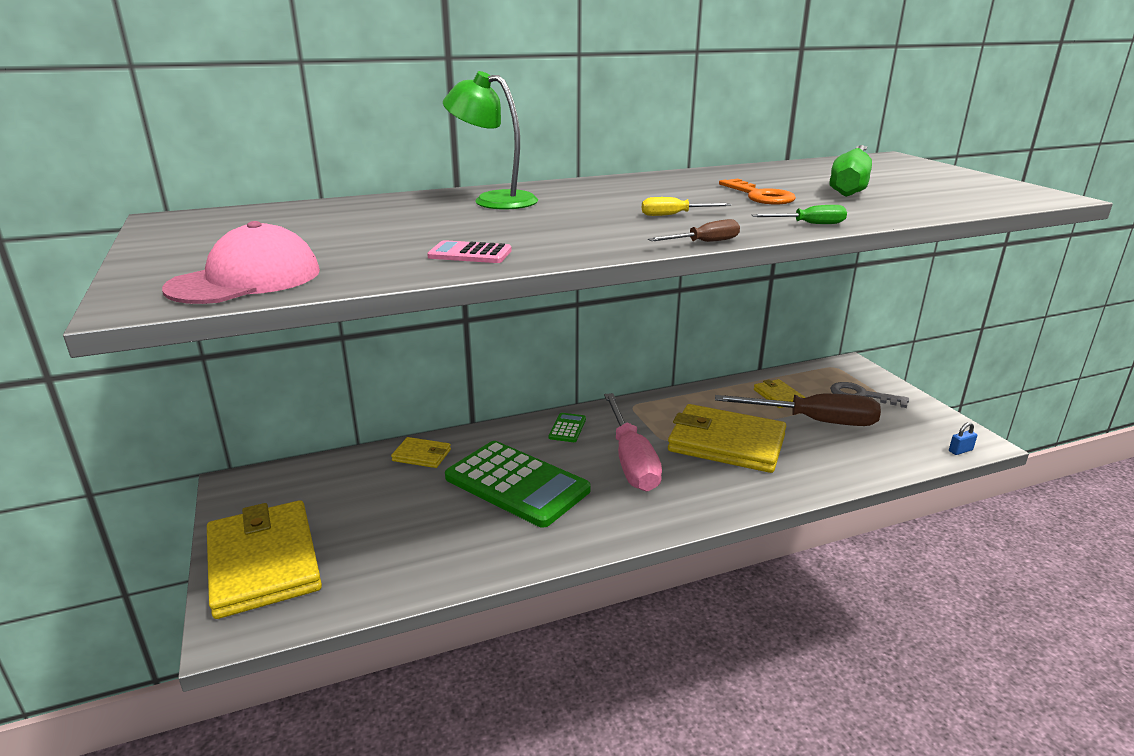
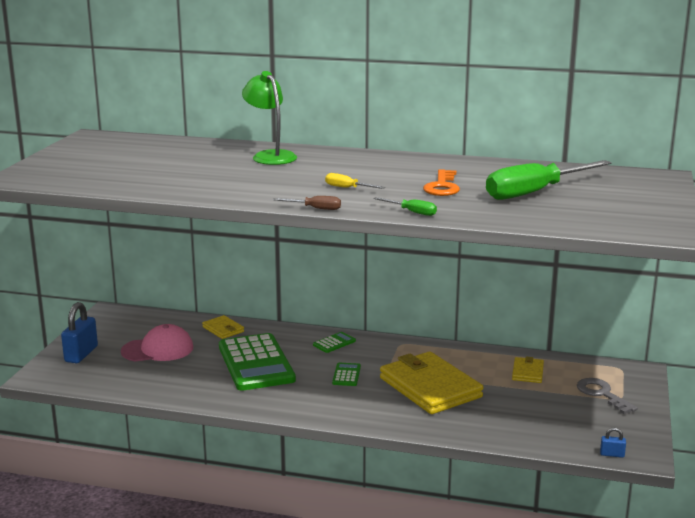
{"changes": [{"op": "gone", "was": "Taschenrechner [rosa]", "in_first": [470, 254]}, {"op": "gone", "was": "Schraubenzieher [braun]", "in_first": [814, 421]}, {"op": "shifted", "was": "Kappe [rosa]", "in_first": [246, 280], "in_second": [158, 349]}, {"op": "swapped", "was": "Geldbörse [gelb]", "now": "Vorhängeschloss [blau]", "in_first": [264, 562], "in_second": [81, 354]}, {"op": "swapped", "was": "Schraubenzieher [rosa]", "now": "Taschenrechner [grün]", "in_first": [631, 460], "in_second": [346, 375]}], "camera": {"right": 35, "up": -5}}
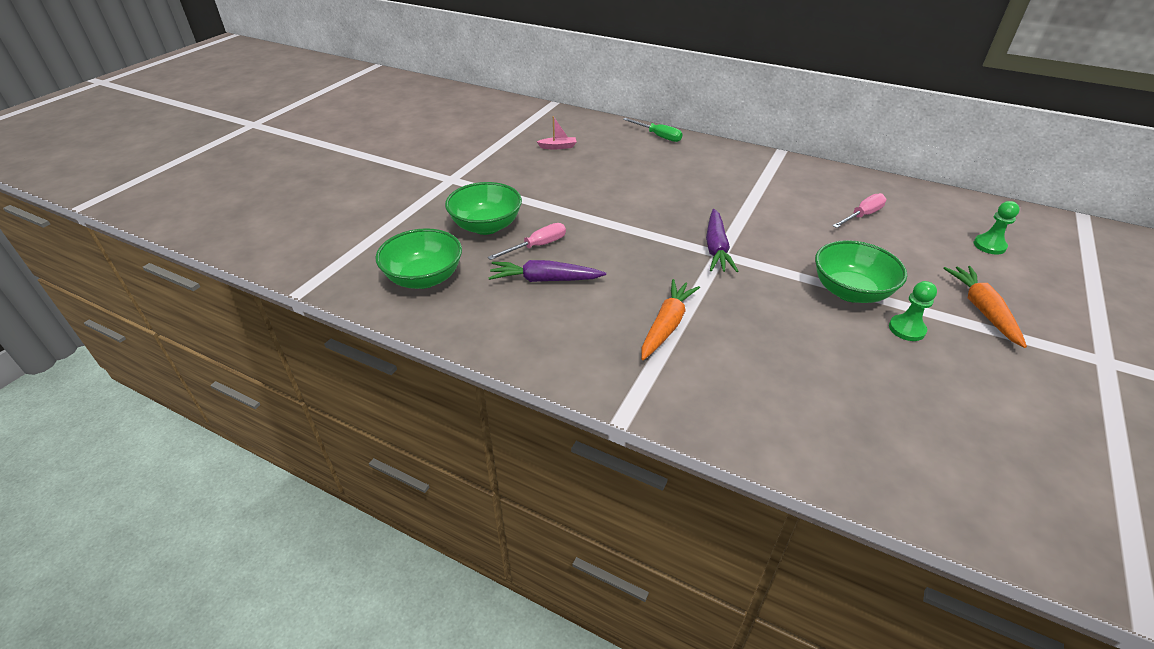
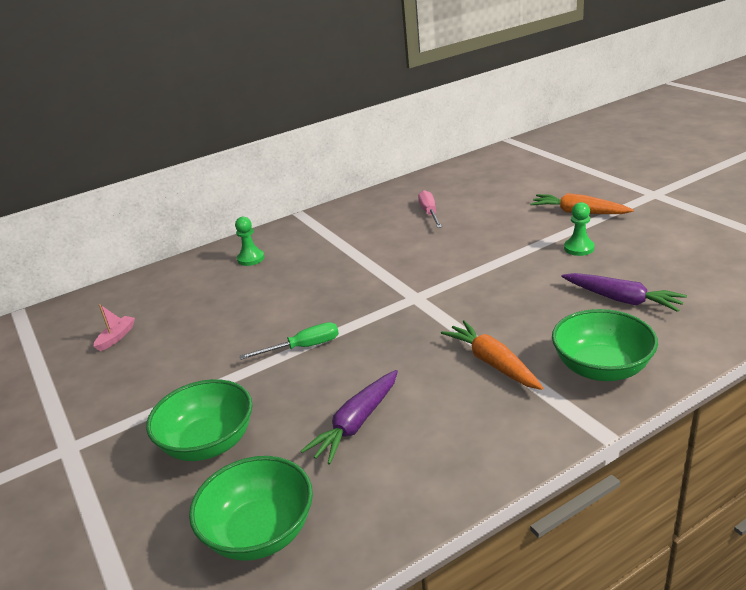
{"changes": [{"op": "gone", "was": "Schraubenzieher [rosa]", "in_first": [537, 246]}, {"op": "shifted", "was": "Schraubenzieher [grün]", "in_first": [658, 136], "in_second": [303, 347]}, {"op": "shifted", "was": "Karotte [lila]", "in_first": [716, 248], "in_second": [621, 299]}, {"op": "shifted", "was": "Schüssel [grün]", "in_first": [850, 291], "in_second": [601, 368]}, {"op": "shifted", "was": "Bauer [grün]", "in_first": [989, 246], "in_second": [251, 259]}], "camera": {"right": -55, "up": -10}}
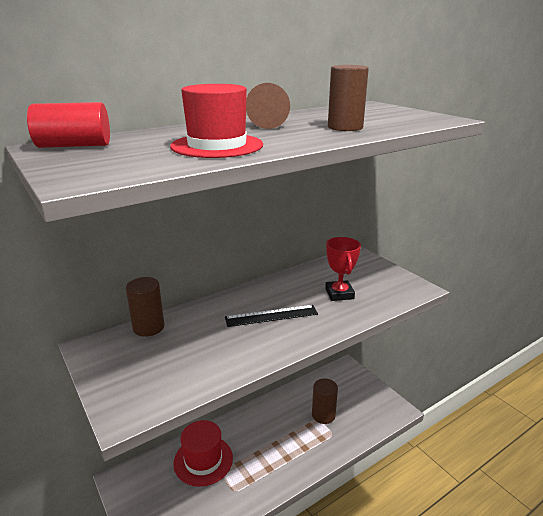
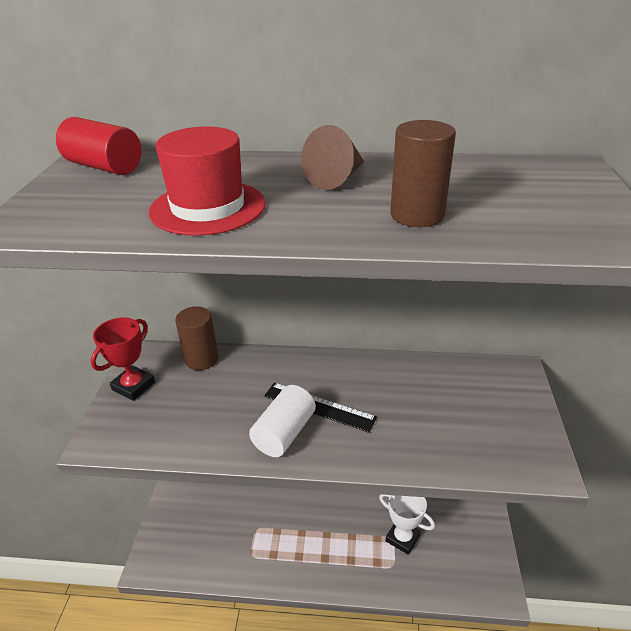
{"changes": [{"op": "gone", "was": "Hut [rot]", "in_first": [203, 460]}, {"op": "new", "now": "Vollzylinder [weiß]", "in_second": [284, 433]}, {"op": "shifted", "was": "Pokal [rot]", "in_first": [339, 294], "in_second": [133, 386]}, {"op": "swapped", "was": "Vollzylinder [braun]", "now": "Pokal [weiß]", "in_first": [323, 415], "in_second": [402, 538]}], "camera": {"right": 40, "up": 10}}
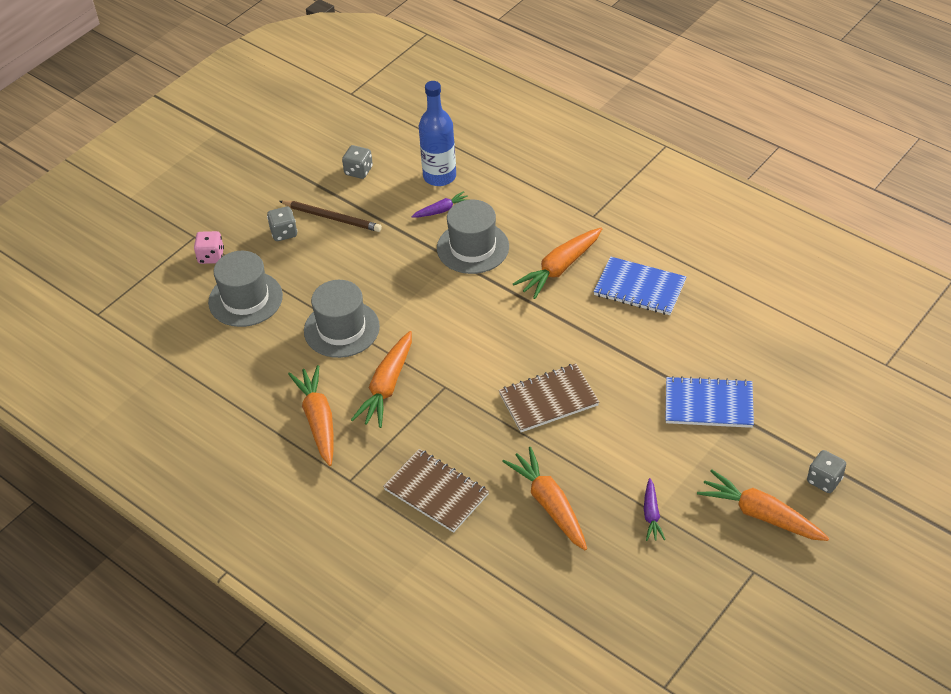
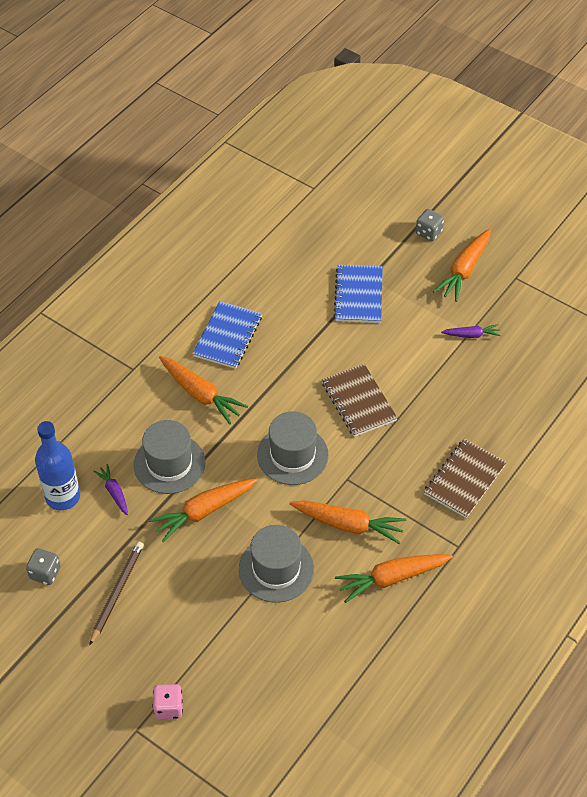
{"changes": [{"op": "gone", "was": "Spielwürfel [grau]", "in_first": [284, 233]}, {"op": "shifted", "was": "Hut [grau]", "in_first": [245, 299], "in_second": [292, 455]}, {"op": "shifted", "was": "Karotte [orange]", "in_first": [549, 504], "in_second": [204, 511]}], "camera": {"right": -95, "up": 5}}
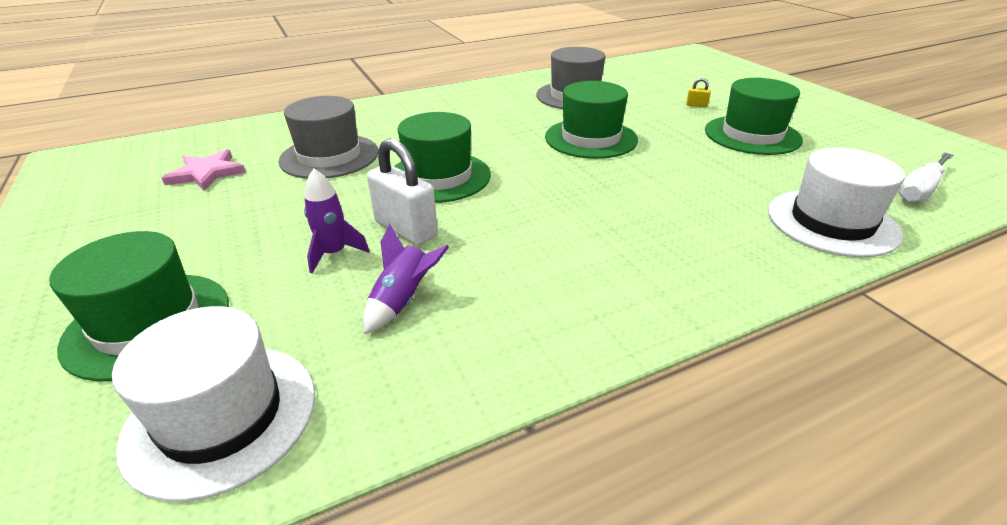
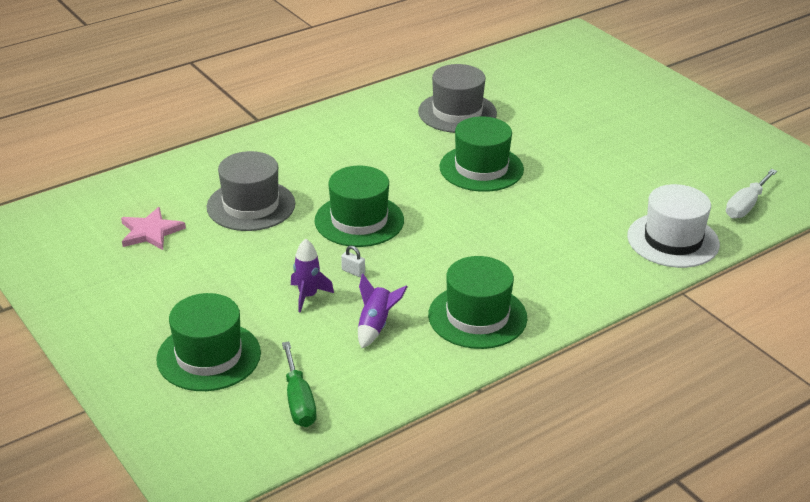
{"changes": [{"op": "gone", "was": "Vorhängeschloss [gelb]", "in_first": [696, 105]}, {"op": "shifted", "was": "Hut [grün]", "in_first": [752, 135], "in_second": [477, 316]}, {"op": "swapped", "was": "Hut [weiß]", "now": "Schraubenzieher [grün]", "in_first": [221, 416], "in_second": [298, 401]}, {"op": "scaled", "was": "Vorhängeschloss [weiß]", "in_first": [406, 229], "in_second": [353, 272], "ratio": 0.43}], "camera": {"right": -10, "up": 0}}
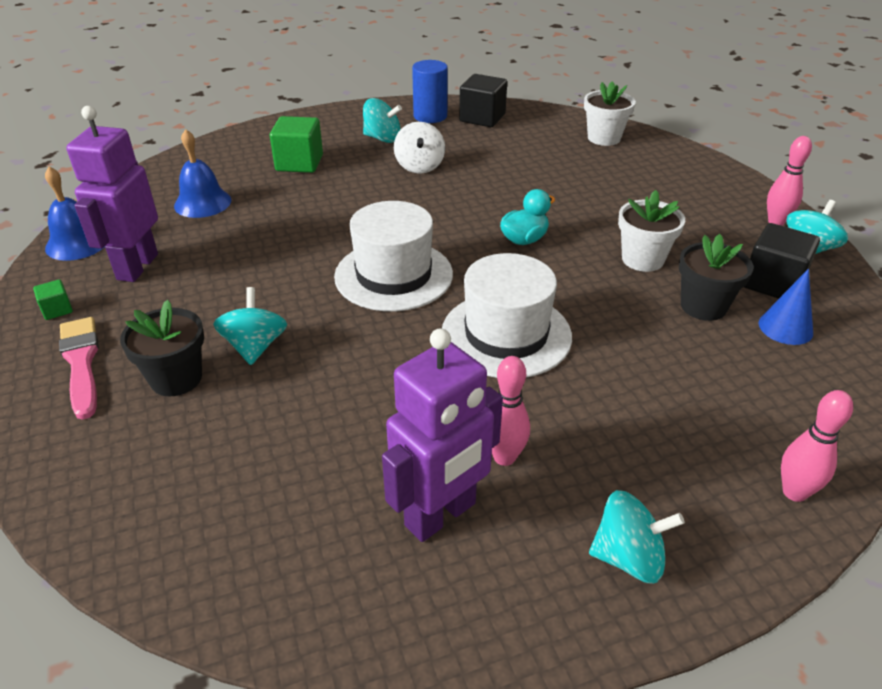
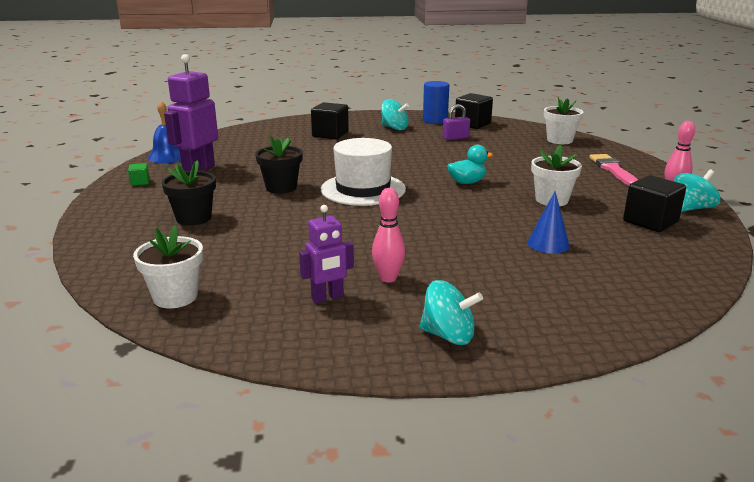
{"changes": [{"op": "gone", "was": "Glocke [blau]", "in_first": [202, 203]}, {"op": "gone", "was": "Kreisel [türkis]", "in_first": [255, 347]}, {"op": "gone", "was": "Kreisel [weiß]", "in_first": [419, 166]}, {"op": "gone", "was": "Hut [weiß]", "in_first": [506, 334]}, {"op": "gone", "was": "Bowlingkegel [rosa]", "in_first": [794, 492]}, {"op": "new", "now": "Blumentopf [weiß]", "in_second": [175, 297]}, {"op": "new", "now": "Vorhängeschloss [lila]", "in_second": [455, 138]}, {"op": "shifted", "was": "Pinsel [rosa]", "in_first": [81, 363], "in_second": [613, 170]}, {"op": "shifted", "was": "Blumentopf [schwarz]", "in_first": [703, 306], "in_second": [281, 188]}, {"op": "shifted", "was": "Kegel [blau]", "in_first": [785, 327], "in_second": [548, 244]}, {"op": "repainted", "was": "Kubus [grün]", "now": "Kubus [schwarz]", "in_first": [299, 163], "in_second": [330, 134]}, {"op": "scaled", "was": "Roboter [lila]", "in_first": [441, 515], "in_second": [327, 298], "ratio": 0.59}], "camera": {"right": 15, "up": -15}}
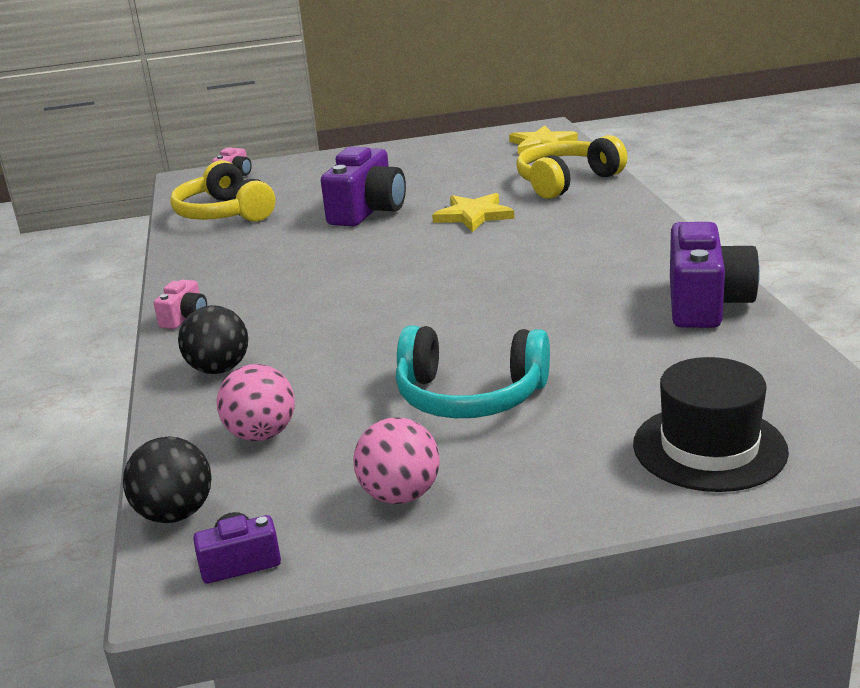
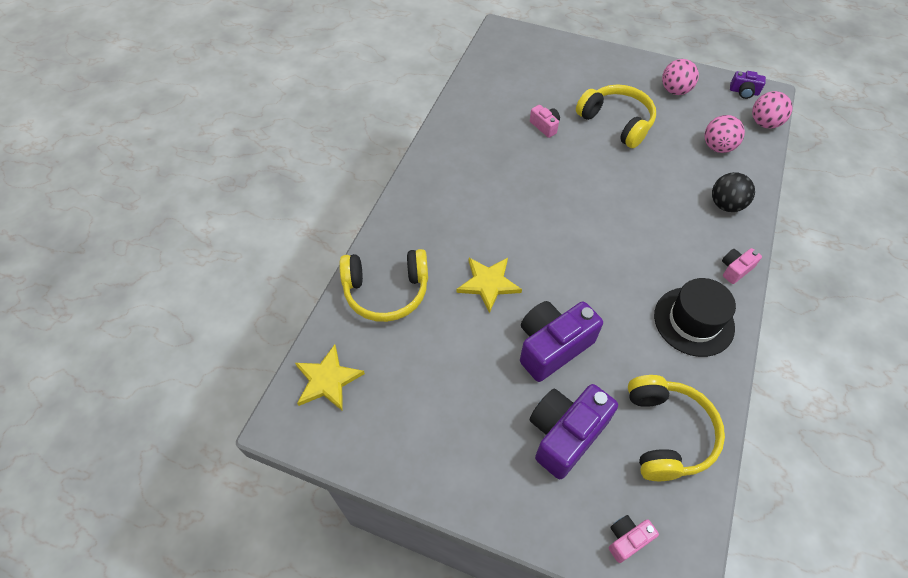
{"changes": [{"op": "new", "now": "Kamera [rosa]", "in_second": [545, 126]}, {"op": "shifted", "was": "Hut [schwarz]", "in_first": [709, 447], "in_second": [693, 321]}, {"op": "shifted", "was": "Kamera [lila]", "in_first": [706, 303], "in_second": [565, 434]}, {"op": "repainted", "was": "Ball [schwarz]", "now": "Ball [rosa]", "in_first": [175, 514], "in_second": [764, 123]}, {"op": "repainted", "was": "Kopfhörer [türkis]", "now": "Kopfhörer [gelb]", "in_first": [470, 396], "in_second": [616, 122]}], "camera": {"right": -150, "up": 30}}
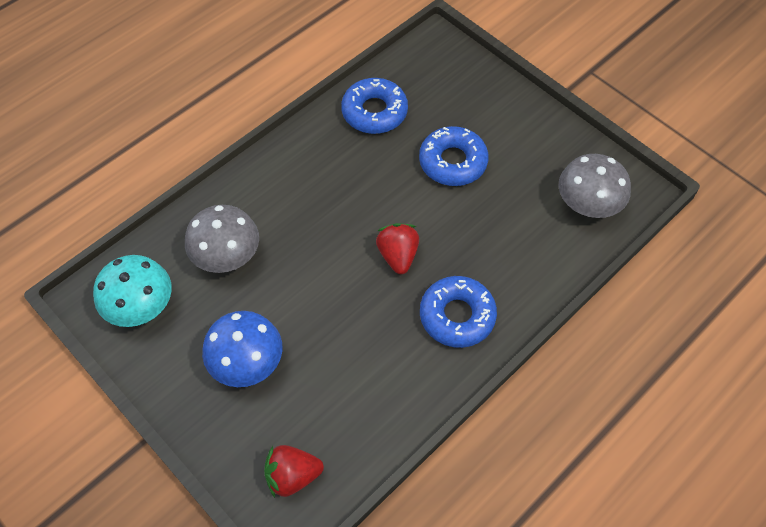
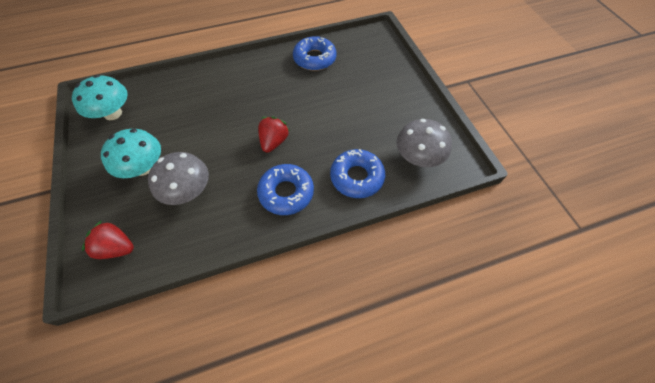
{"changes": [{"op": "shifted", "was": "Pilz [grau]", "in_first": [227, 255], "in_second": [188, 191]}, {"op": "shifted", "was": "Donut [blau]", "in_first": [453, 162], "in_second": [357, 177]}, {"op": "repainted", "was": "Pilz [blau]", "now": "Pilz [türkis]", "in_first": [247, 362], "in_second": [143, 167]}], "camera": {"right": 25, "up": 0}}
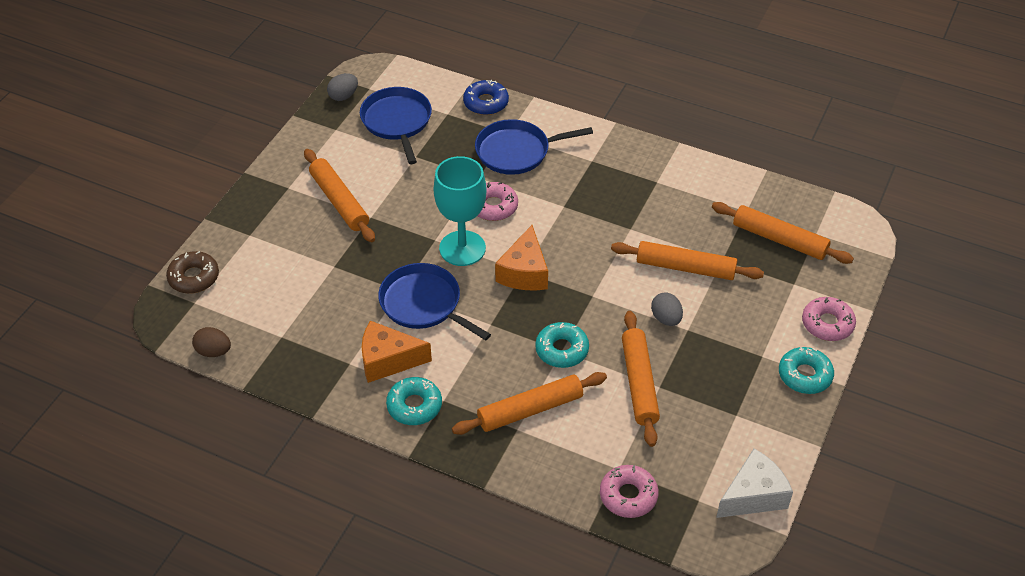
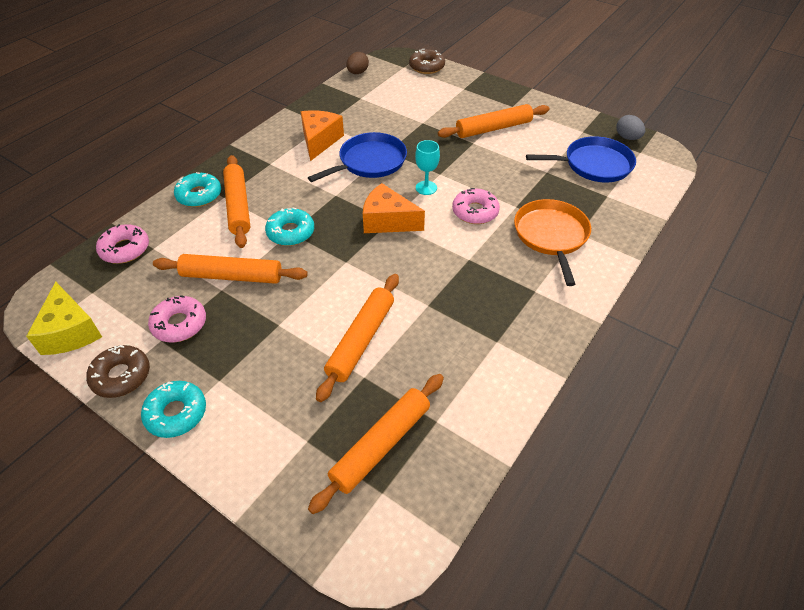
{"changes": [{"op": "gone", "was": "Donut [blau]", "in_first": [486, 103]}, {"op": "gone", "was": "Ei [grau]", "in_first": [666, 318]}, {"op": "new", "now": "Donut [braun]", "in_second": [121, 376]}, {"op": "shifted", "was": "Donut [türkis]", "in_first": [414, 406], "in_second": [199, 195]}, {"op": "shifted", "was": "Donut [rosa]", "in_first": [827, 324], "in_second": [179, 324]}, {"op": "repainted", "was": "Pfanne [blau]", "now": "Pfanne [orange]", "in_first": [516, 151], "in_second": [551, 236]}, {"op": "repainted", "was": "Käse [weiß]", "now": "Käse [gelb]", "in_first": [753, 495], "in_second": [70, 332]}, {"op": "scaled", "was": "Kelch [türkis]", "in_first": [462, 248], "in_second": [426, 188], "ratio": 0.52}], "camera": {"right": 100, "up": 0}}
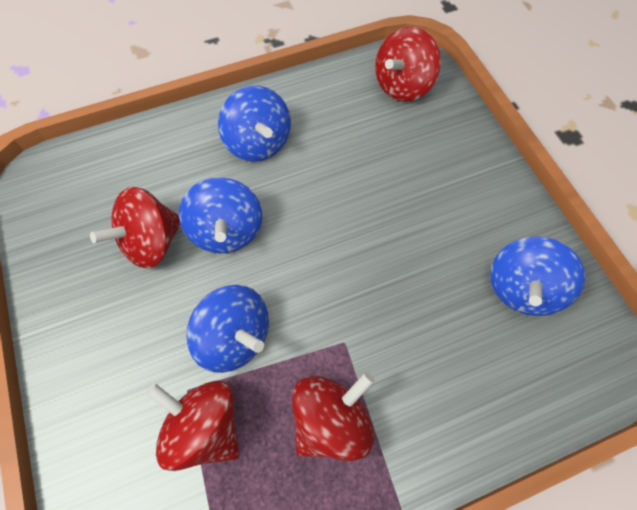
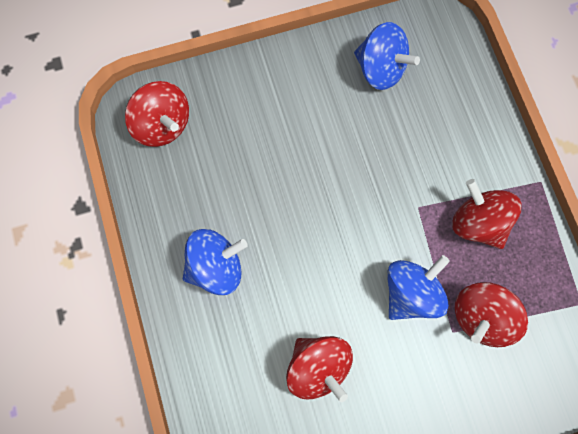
{"changes": [{"op": "gone", "was": "Kreisel [blau]", "in_first": [226, 231]}], "camera": {"right": -85, "up": 10}}
